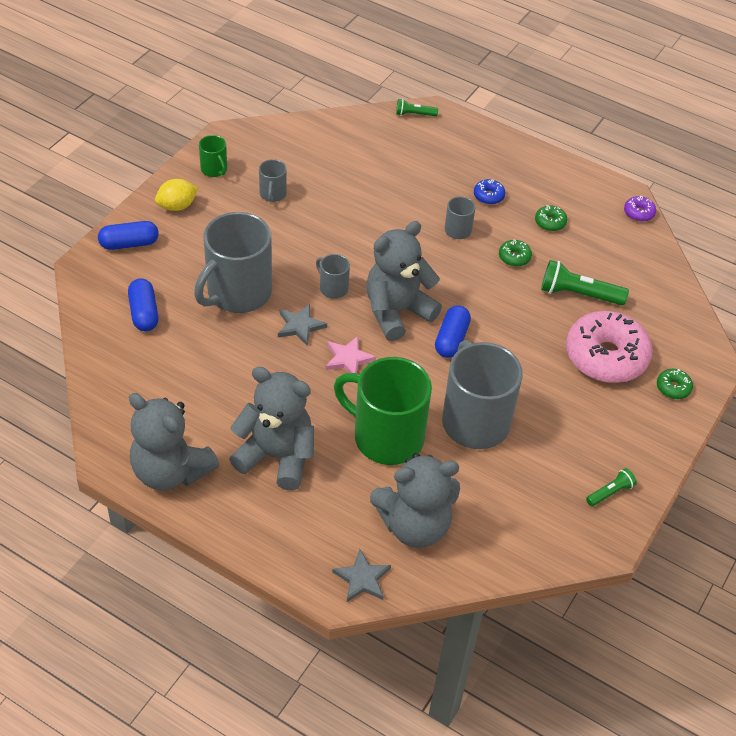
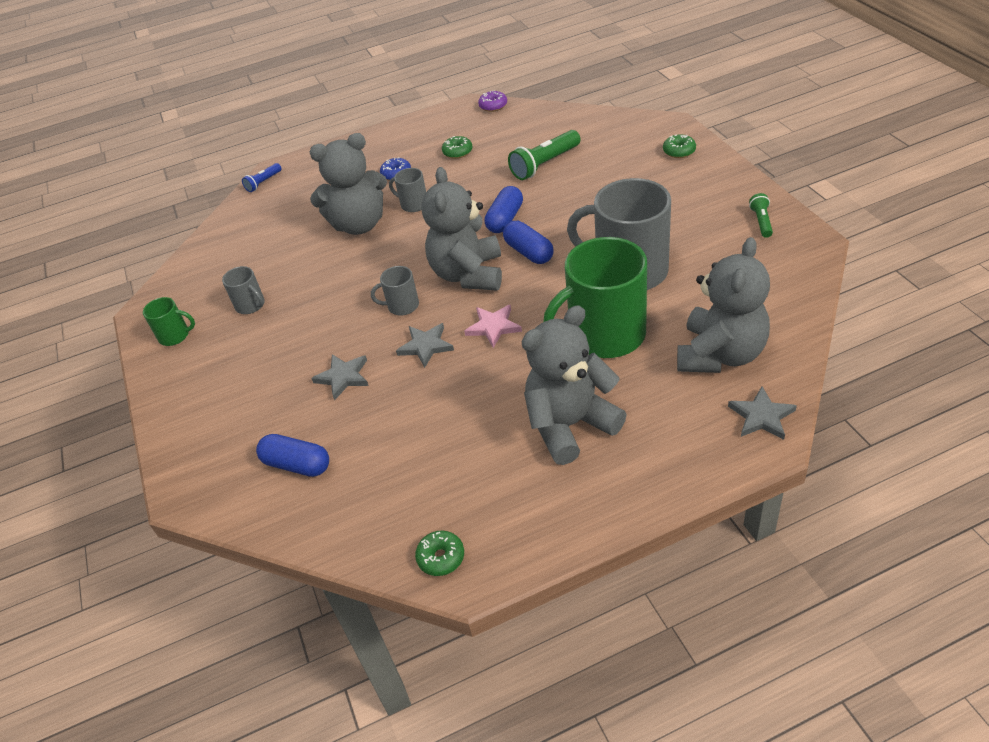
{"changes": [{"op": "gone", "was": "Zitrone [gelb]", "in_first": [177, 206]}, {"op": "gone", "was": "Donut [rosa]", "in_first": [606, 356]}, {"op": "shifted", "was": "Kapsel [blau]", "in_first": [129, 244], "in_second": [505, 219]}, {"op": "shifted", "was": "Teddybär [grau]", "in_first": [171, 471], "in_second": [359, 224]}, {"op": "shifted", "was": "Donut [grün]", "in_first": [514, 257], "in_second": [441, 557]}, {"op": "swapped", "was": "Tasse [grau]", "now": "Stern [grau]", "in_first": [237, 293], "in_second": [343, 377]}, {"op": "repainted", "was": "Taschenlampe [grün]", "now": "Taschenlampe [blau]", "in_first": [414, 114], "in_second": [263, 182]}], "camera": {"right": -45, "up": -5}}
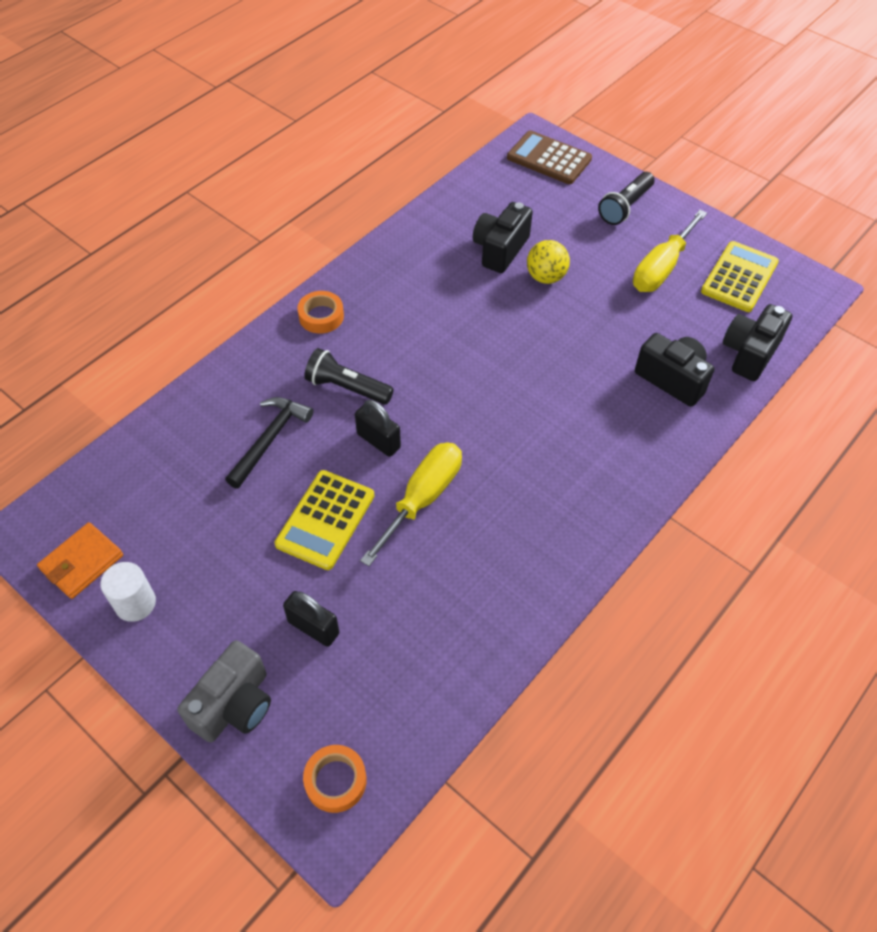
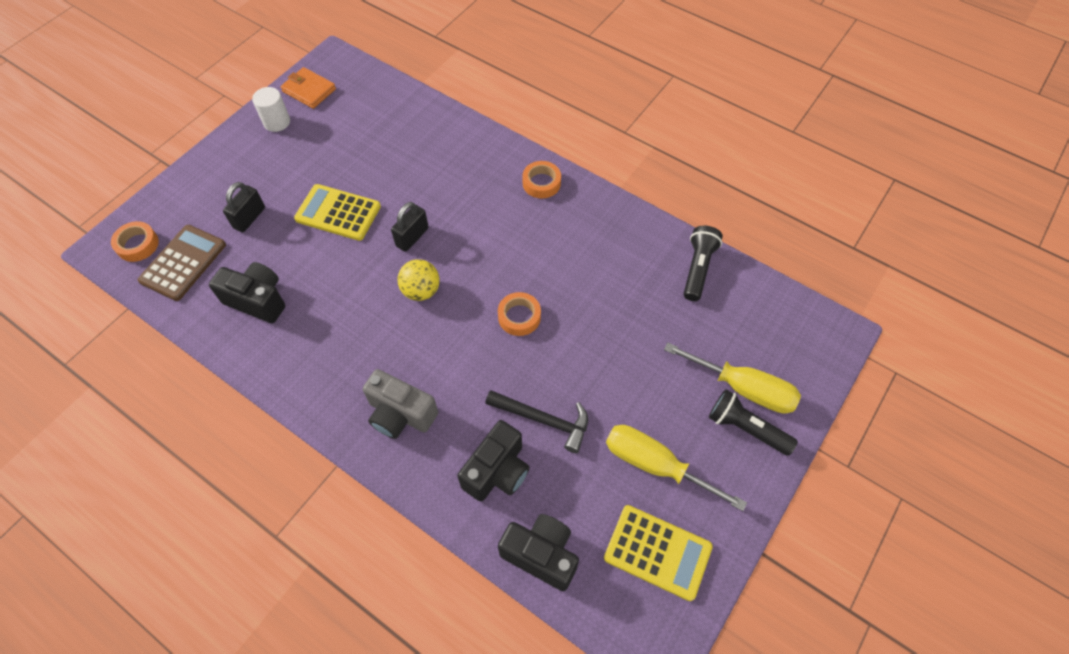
{"changes": [{"op": "new", "now": "Klebeband [orange]", "in_second": [519, 317]}, {"op": "shifted", "was": "Kamera [grau]", "in_first": [234, 705], "in_second": [400, 414]}, {"op": "shifted", "was": "Hammer [schwarz]", "in_first": [270, 439], "in_second": [543, 420]}, {"op": "shifted", "was": "Taschenlampe [schwarz]", "in_first": [347, 388], "in_second": [697, 268]}, {"op": "shifted", "was": "Schraubenzieher [gelb]", "in_first": [423, 498], "in_second": [743, 388]}, {"op": "shifted", "was": "Kamera [schwarz]", "in_first": [500, 250], "in_second": [257, 300]}, {"op": "shifted", "was": "Taschenrechner [braun]", "in_first": [549, 158], "in_second": [183, 263]}, {"op": "shifted", "was": "Ball [gelb]", "in_first": [546, 277], "in_second": [421, 291]}], "camera": {"right": 85, "up": 5}}
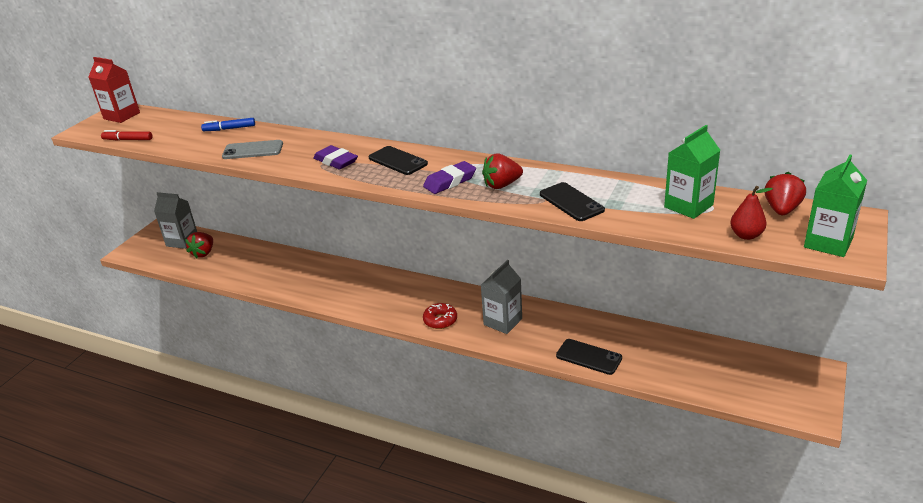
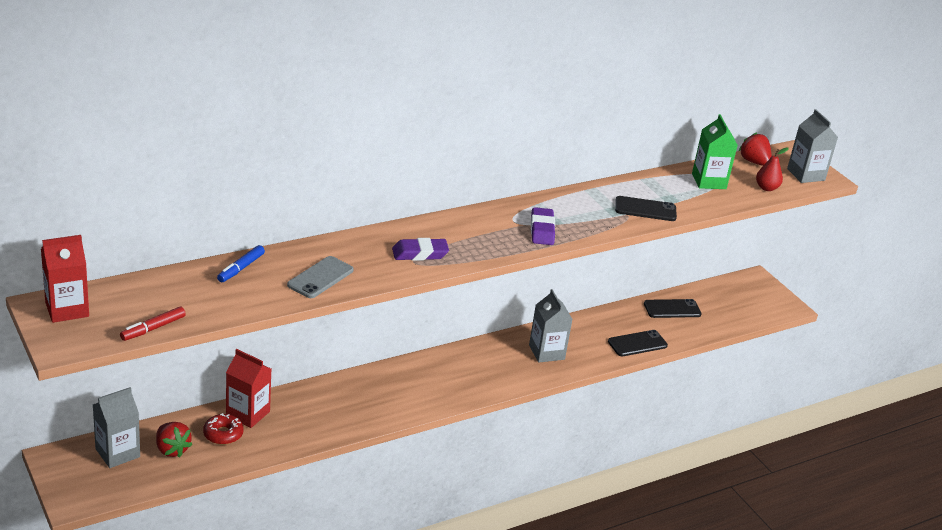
{"changes": [{"op": "gone", "was": "Erdbeere [rot]", "in_first": [501, 185]}, {"op": "new", "now": "Getränkekarton [rot]", "in_second": [248, 413]}, {"op": "shifted", "was": "Handy [schwarz]", "in_first": [397, 161], "in_second": [672, 309]}, {"op": "shifted", "was": "Donut [rot]", "in_first": [440, 320], "in_second": [223, 434]}, {"op": "repainted", "was": "Getränkekarton [grün]", "now": "Getränkekarton [grau]", "in_first": [828, 243], "in_second": [805, 174]}], "camera": {"right": -60, "up": 0}}
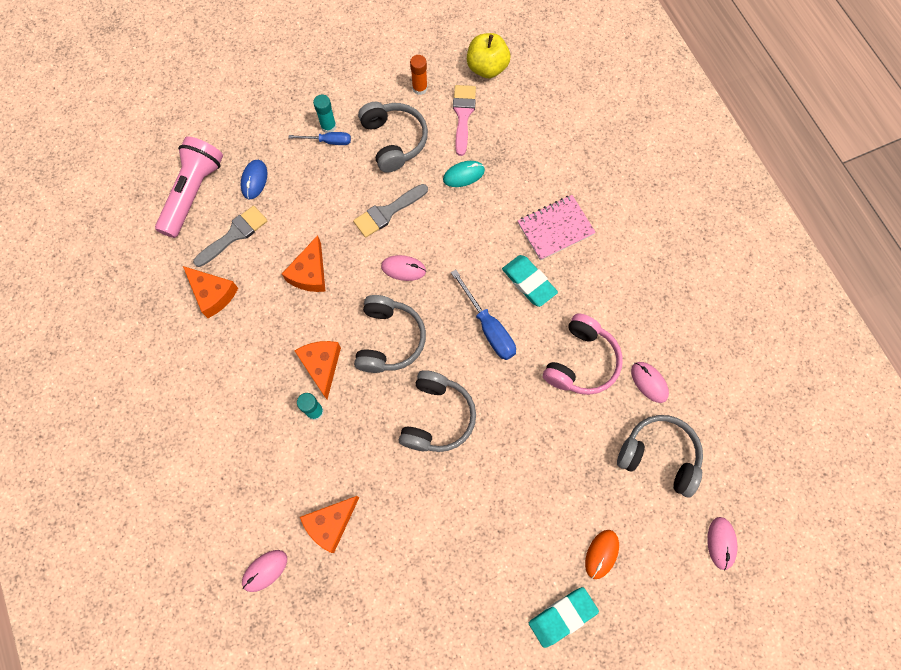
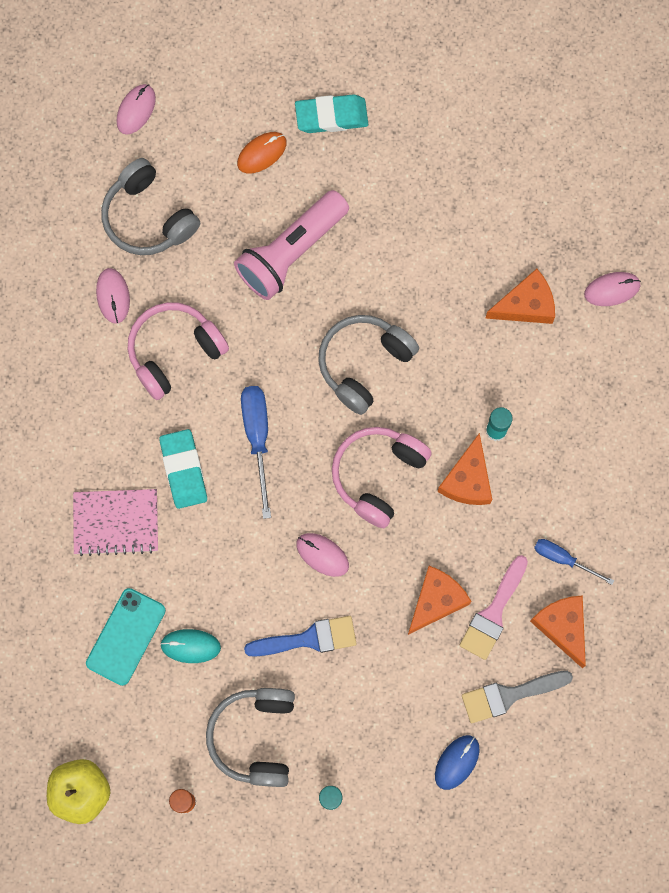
{"changes": [{"op": "new", "now": "Handy [türkis]", "in_second": [126, 636]}, {"op": "shifted", "was": "Taschenlampe [rosa]", "in_first": [193, 193], "in_second": [291, 252]}, {"op": "shifted", "was": "Schraubenzieher [blau]", "in_first": [328, 141], "in_second": [563, 559]}, {"op": "shifted", "was": "Pinsel [rosa]", "in_first": [463, 115], "in_second": [493, 613]}, {"op": "repainted", "was": "Pinsel [grau]", "now": "Pinsel [blau]", "in_first": [387, 212], "in_second": [308, 638]}, {"op": "repainted", "was": "Kopfhörer [grau]", "now": "Kopfhörer [rosa]", "in_first": [389, 339], "in_second": [378, 475]}], "camera": {"right": -155, "up": 5}}
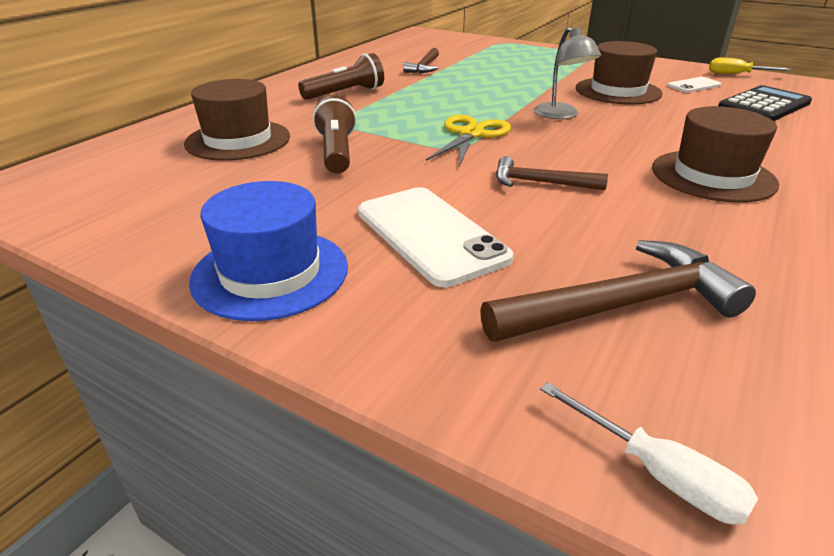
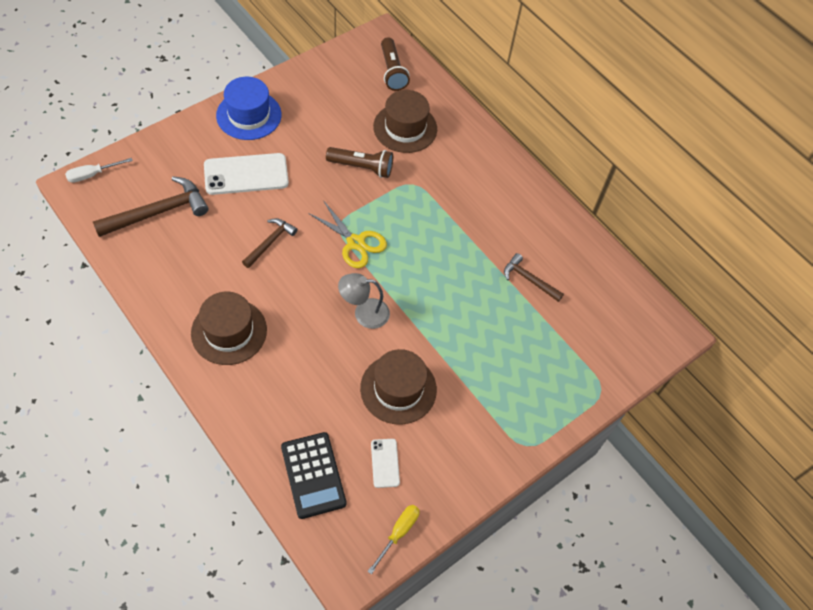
{"changes": [{"op": "shifted", "was": "Taschenlampe [braun]", "in_first": [346, 93], "in_second": [392, 72]}, {"op": "rotated", "was": "Hammer [braun]", "in_first": [621, 305], "in_second": [158, 212], "clockwise": -120}], "camera": {"right": 105, "up": 25}}
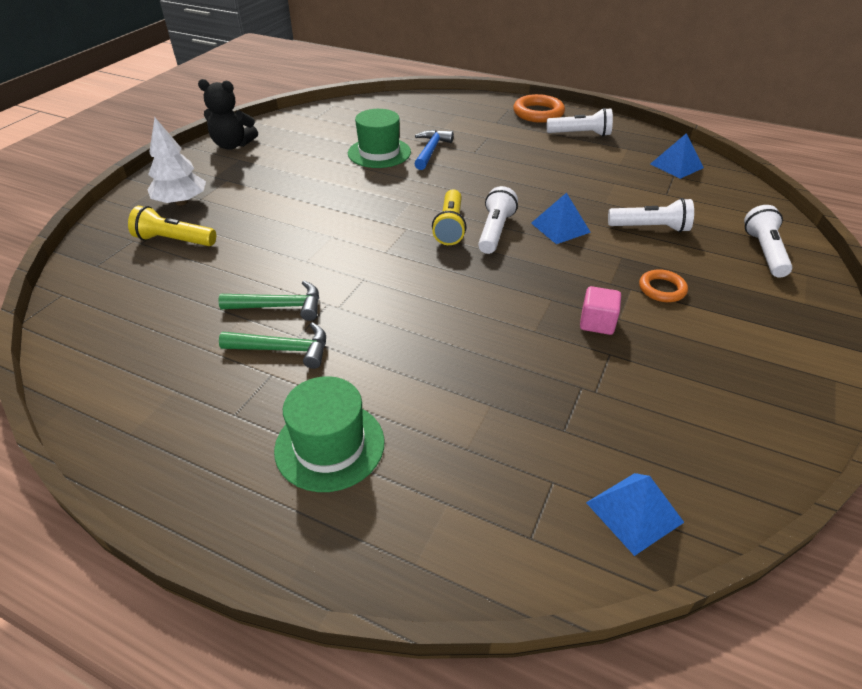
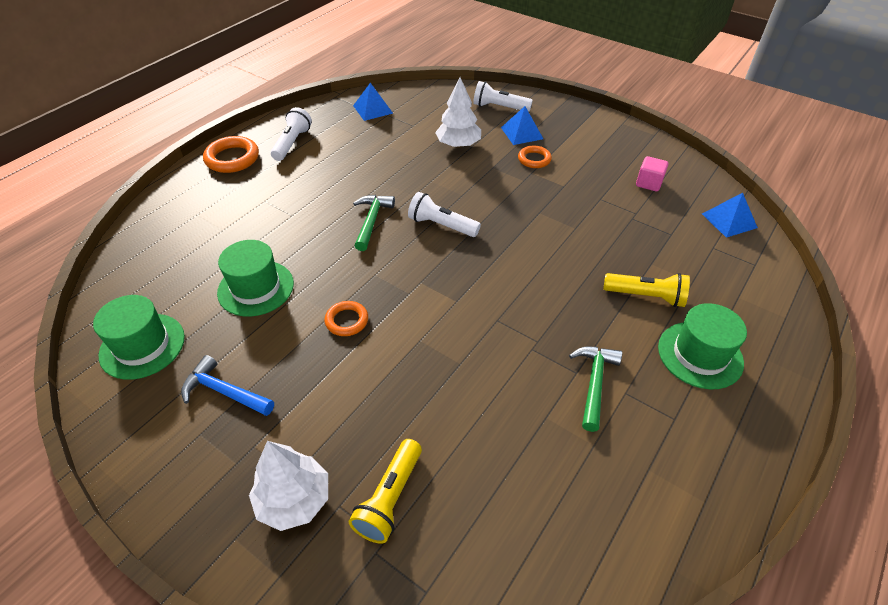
{"changes": [{"op": "gone", "was": "Teddybär [schwarz]", "in_first": [233, 145]}, {"op": "new", "now": "Hut [grün]", "in_second": [142, 346]}, {"op": "new", "now": "Ring [orange]", "in_second": [347, 321]}, {"op": "shifted", "was": "Hammer [grün]", "in_first": [280, 306], "in_second": [372, 221]}, {"op": "shifted", "was": "Hammer [blau]", "in_first": [431, 150], "in_second": [224, 392]}, {"op": "shifted", "was": "Taschenlampe [gelb]", "in_first": [450, 227], "in_second": [646, 296]}, {"op": "shifted", "was": "Pyramide [blau]", "in_first": [560, 227], "in_second": [521, 133]}, {"op": "shifted", "was": "Kubus [rosa]", "in_first": [597, 323], "in_second": [649, 183]}, {"op": "swapped", "was": "Taschenlampe [weiß]", "now": "Baum [weiß]", "in_first": [650, 228], "in_second": [458, 145]}], "camera": {"right": -80, "up": 5}}
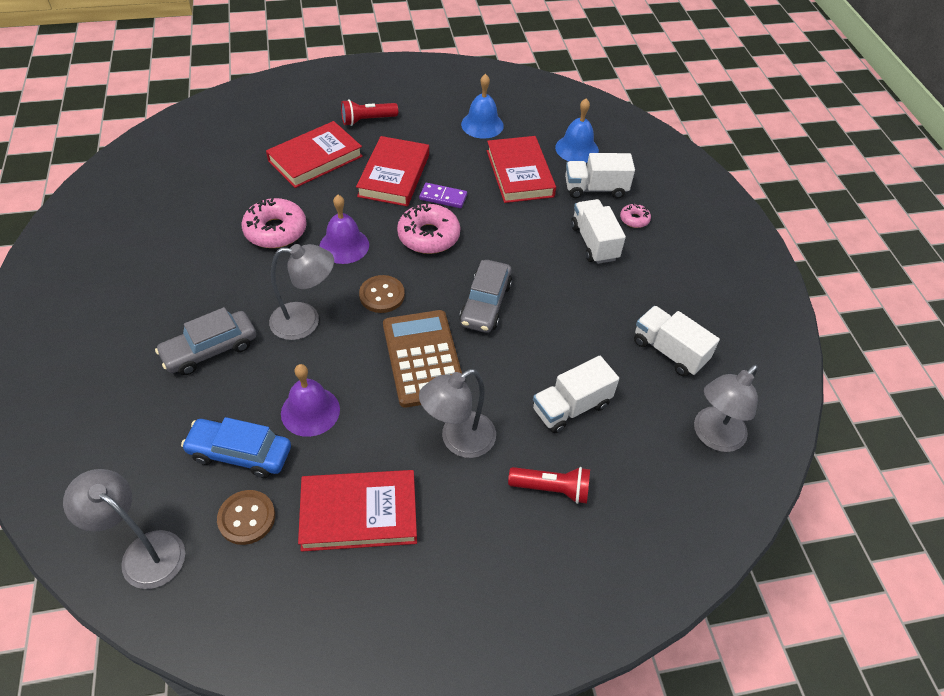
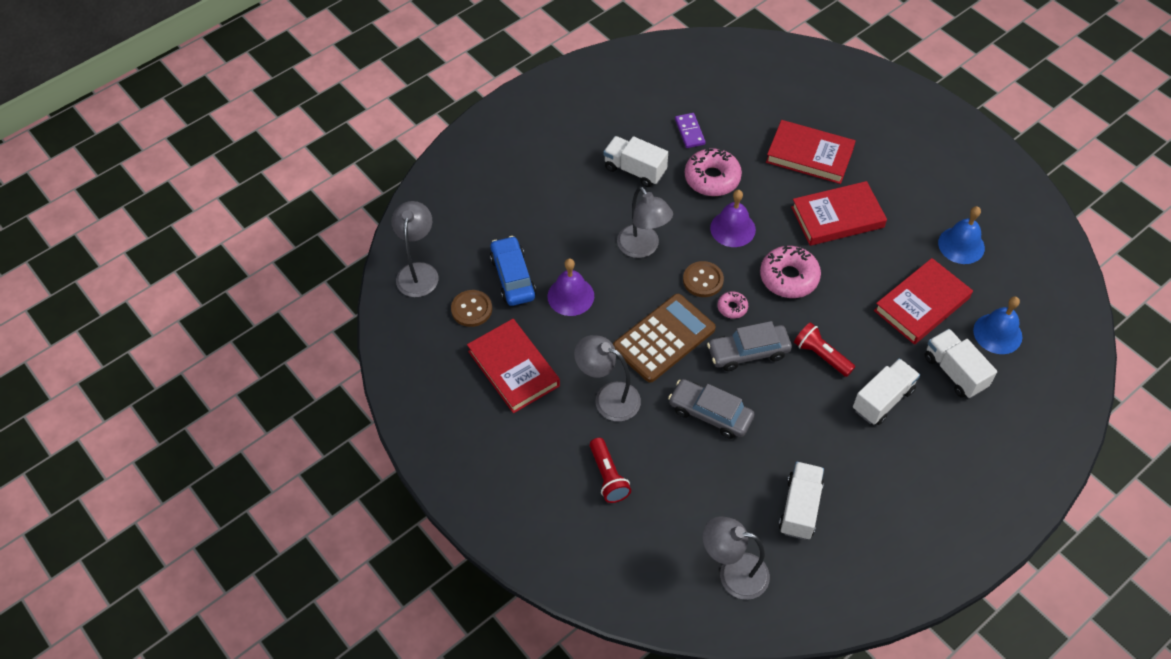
{"changes": [{"op": "shifted", "was": "Auto [grau]", "in_first": [210, 350], "in_second": [710, 413]}, {"op": "shifted", "was": "Taschenlampe [rot]", "in_first": [367, 120], "in_second": [821, 355]}, {"op": "shifted", "was": "Dominostein [lila]", "in_first": [443, 197], "in_second": [689, 132]}, {"op": "shifted", "was": "Lastwagen [weiß]", "in_first": [571, 407], "in_second": [635, 170]}, {"op": "shifted", "was": "Donut [rosa]", "in_first": [634, 219], "in_second": [732, 307]}], "camera": {"right": 65, "up": 5}}
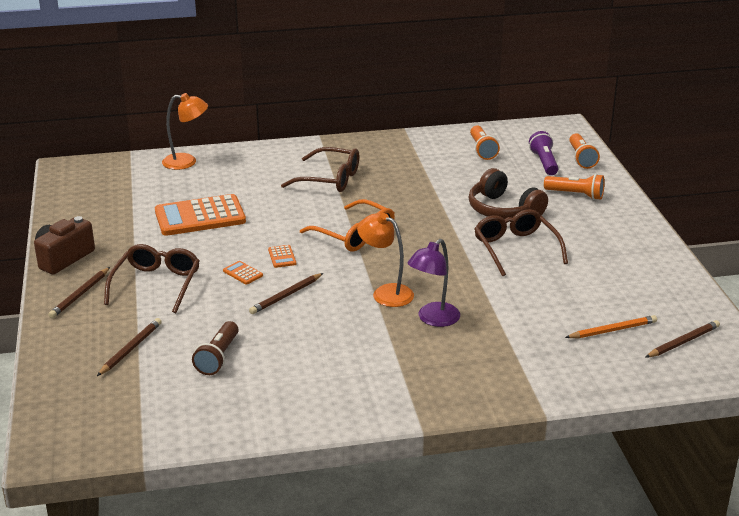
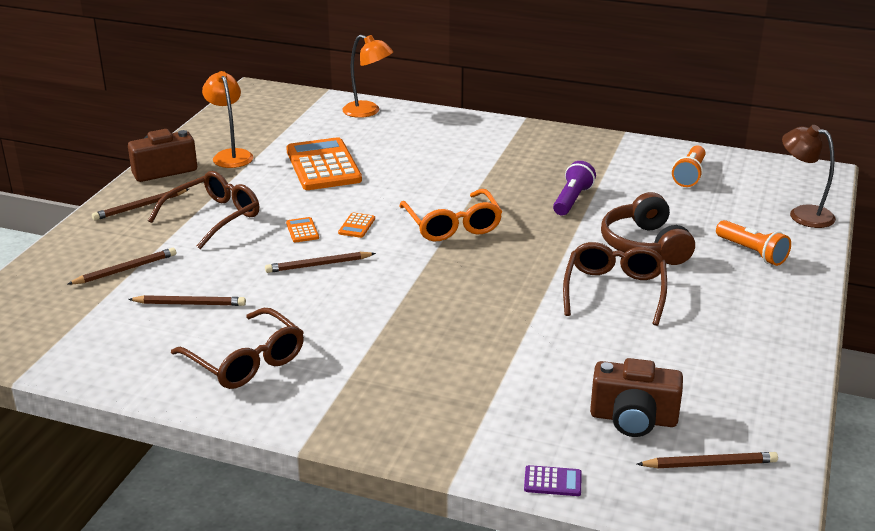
{"changes": [{"op": "gone", "was": "Lampe [lila]", "in_first": [433, 319]}, {"op": "new", "now": "Taschenrechner [lila]", "in_second": [552, 481]}, {"op": "shifted", "was": "Brille [braun]", "in_first": [329, 179], "in_second": [245, 361]}, {"op": "shifted", "was": "Lampe [orange]", "in_first": [386, 293], "in_second": [230, 155]}, {"op": "shifted", "was": "Taschenlampe [lila]", "in_first": [544, 162], "in_second": [572, 200]}, {"op": "swapped", "was": "Taschenlampe [braun]", "now": "Bleistift [braun]", "in_first": [218, 357], "in_second": [190, 304]}, {"op": "swapped", "was": "Bleistift [orange]", "now": "Kamera [braun]", "in_first": [612, 330], "in_second": [633, 419]}, {"op": "swapped", "was": "Taschenlampe [orange]", "now": "Lampe [braun]", "in_first": [581, 158], "in_second": [802, 214]}, {"op": "rotated", "was": "Taschenrechner [orange]", "in_first": [200, 217], "in_second": [323, 166], "clockwise": 60}], "camera": {"right": 30, "up": 0}}
